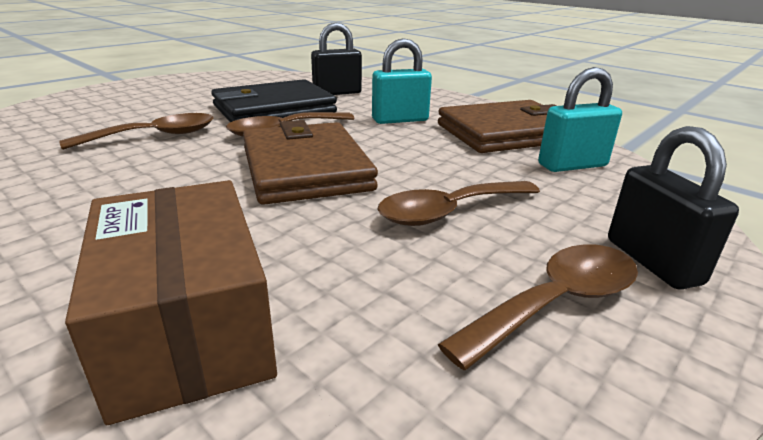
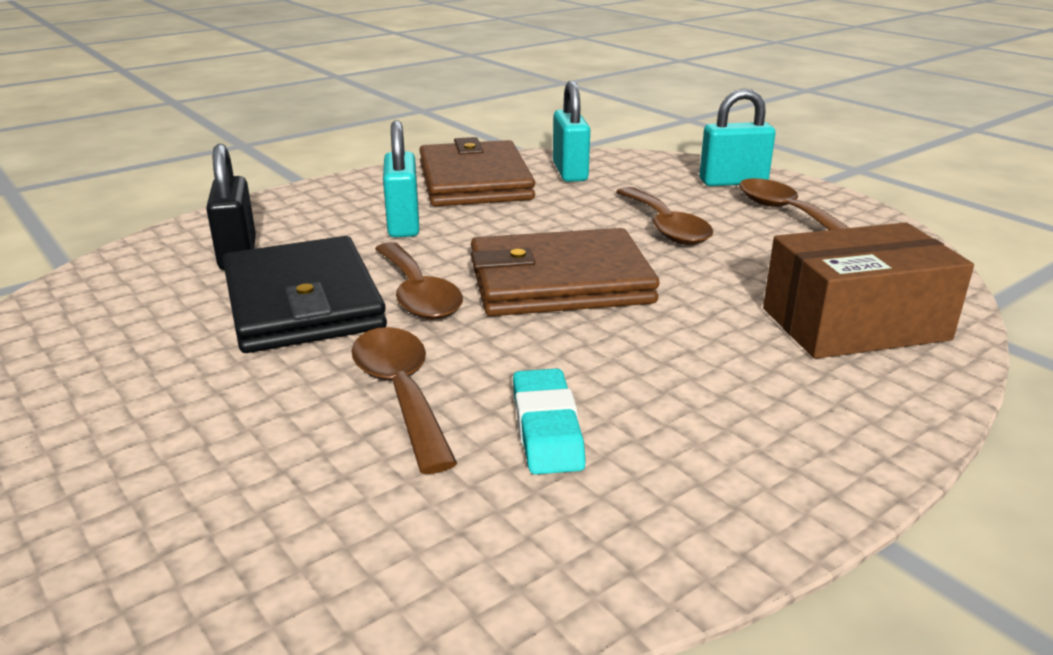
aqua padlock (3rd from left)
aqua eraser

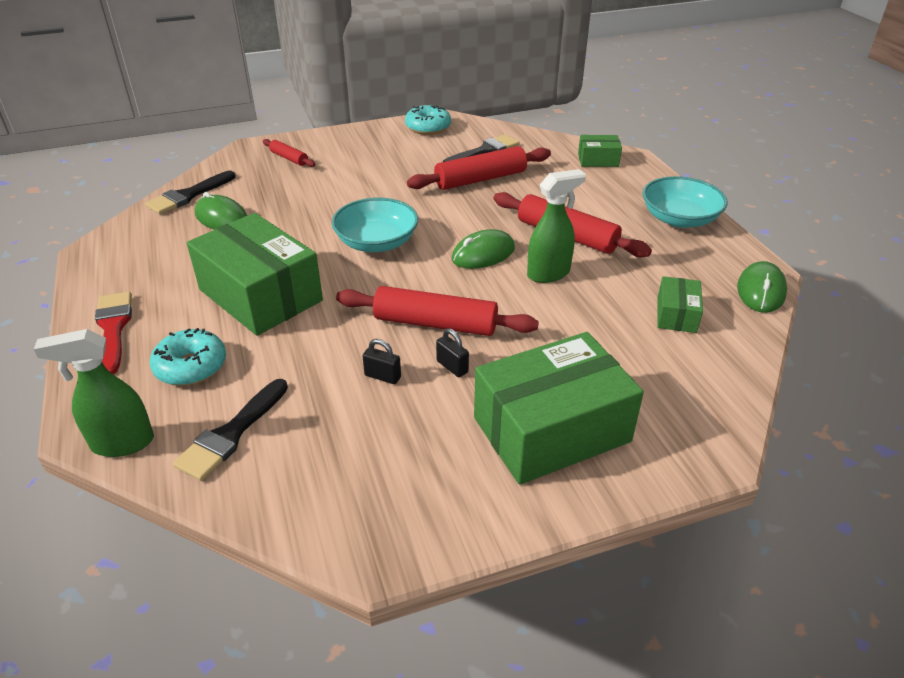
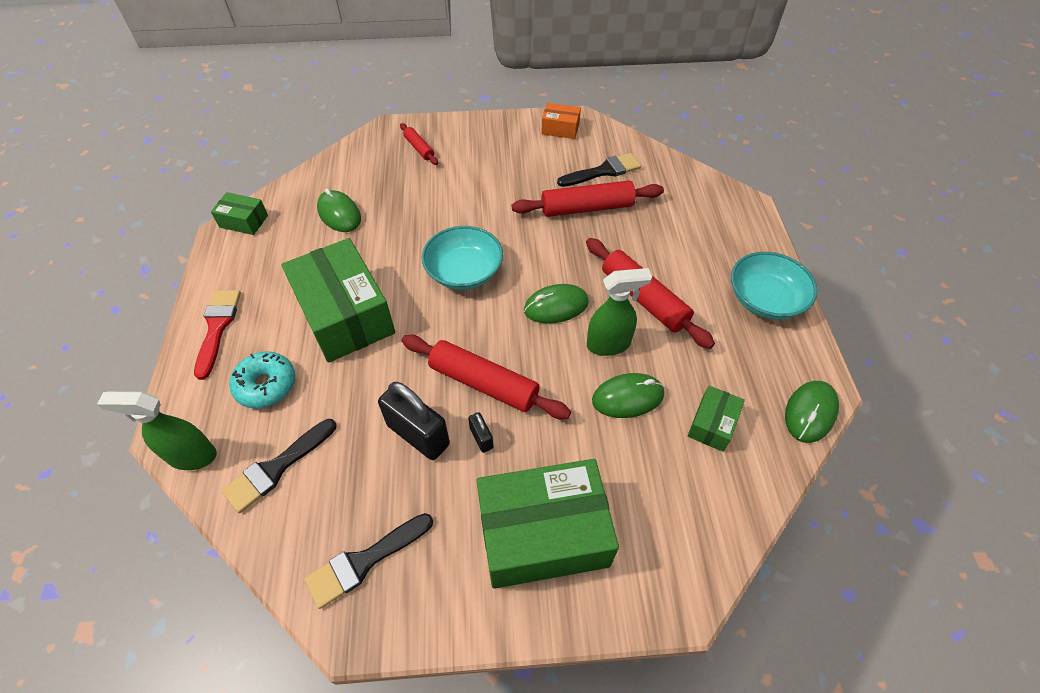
orange parcel
leaf-green parcel (1st from left)
jet-black paint brush (2nd from left)
jet-black padlock (1st from left)
leaf-green PC mouse (3rd from left)

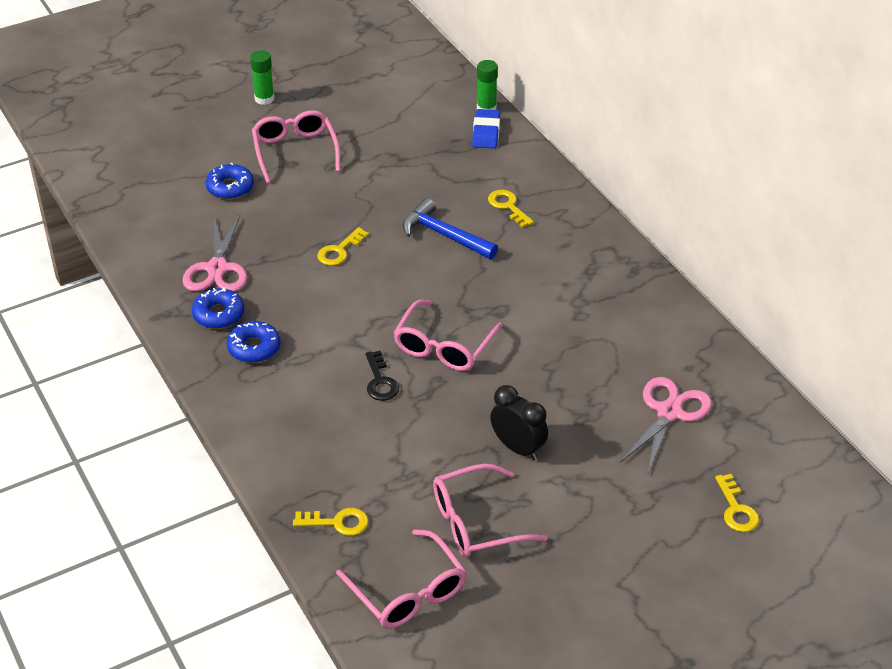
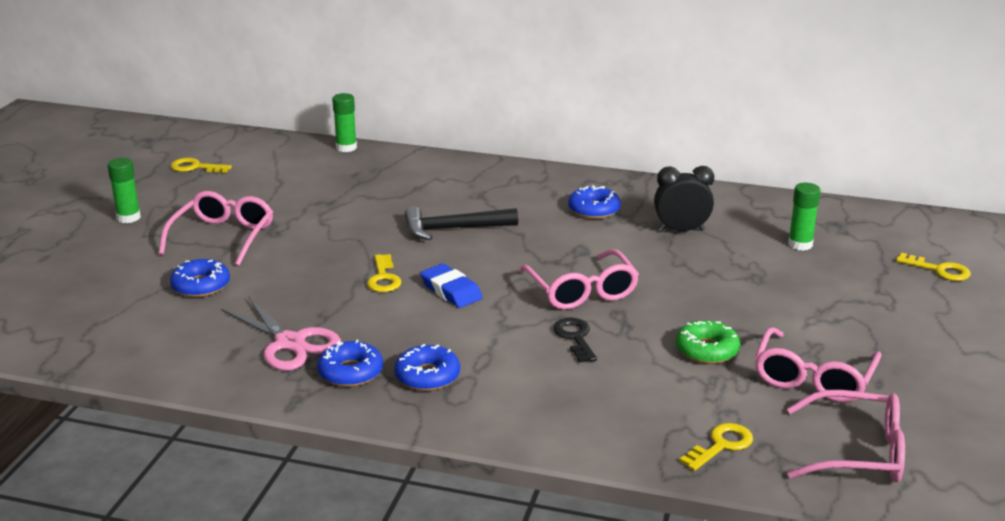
royal blue eraser
rose-pink glasses (1st from left)
yellow latchkey (1st from left)
jet-black claw hammer
jet-black latchkey
leaf-green glue stick (3rd from left)
jet-black bedside clock
royal blue doughnut (4th from left)
leaf-green doughnut

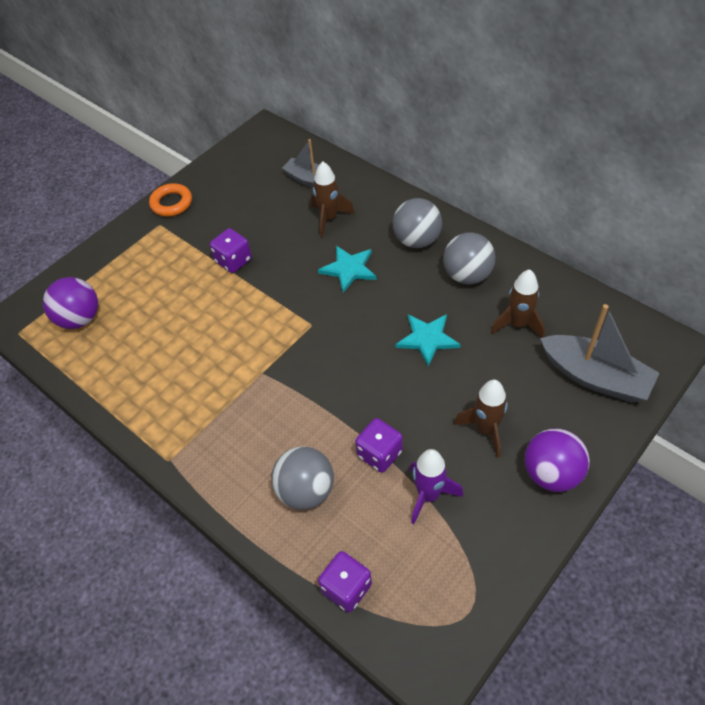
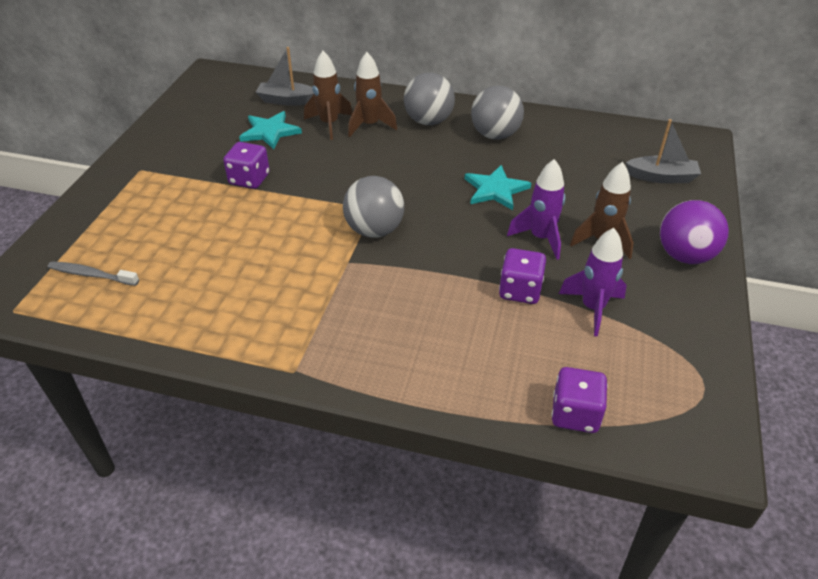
orange torus
aqua star (1st from left)
dark brown spaceship (2nd from left)
gray tooth brush
gray boat (2nd from left)
gray play ball (1st from left)
violet spaceship (1st from left)

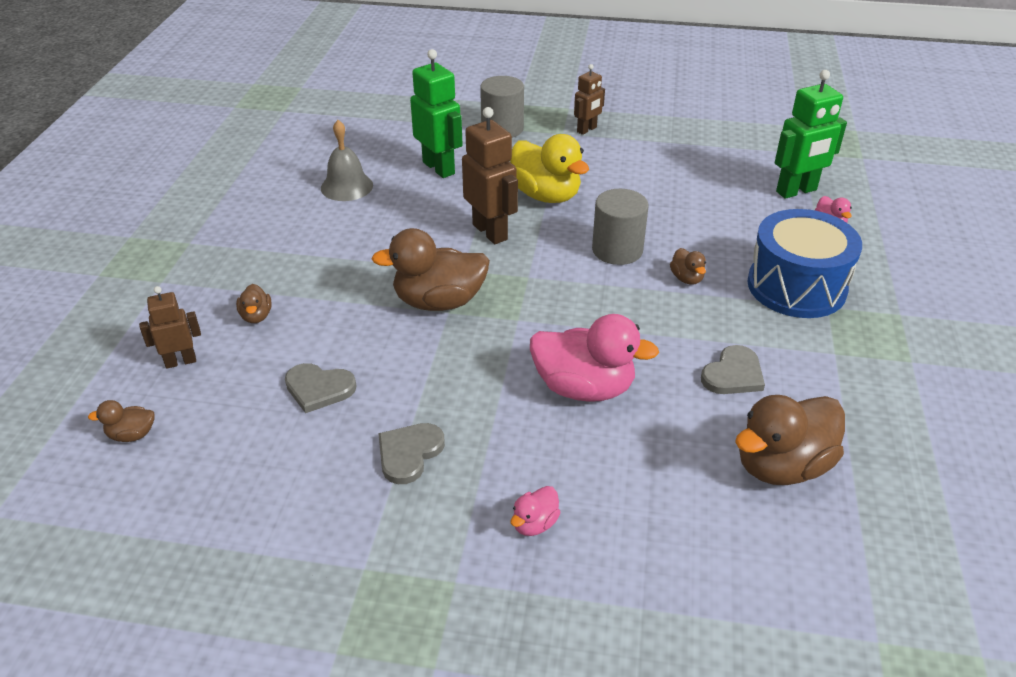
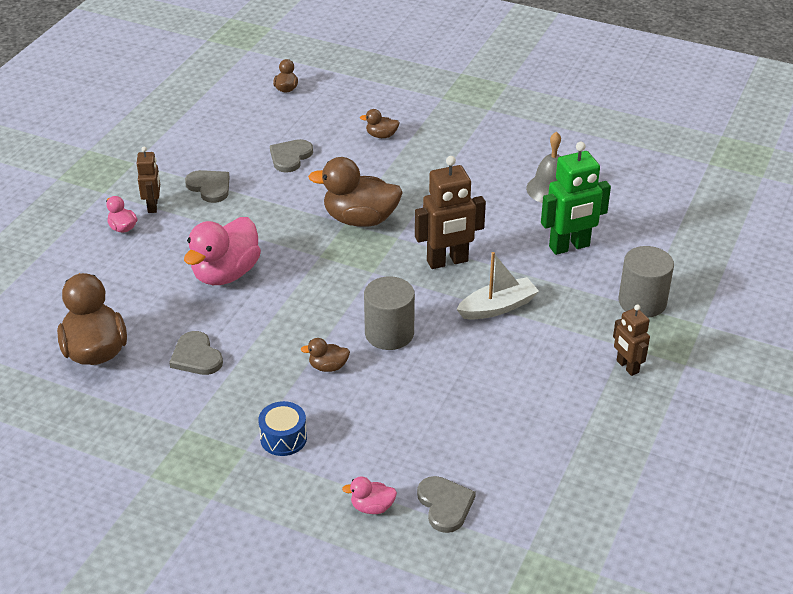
gray heart (4th from left)
snow-white boat
royal blue snare drum
dark brown duck (4th from left)
dark brown robot (1st from left)

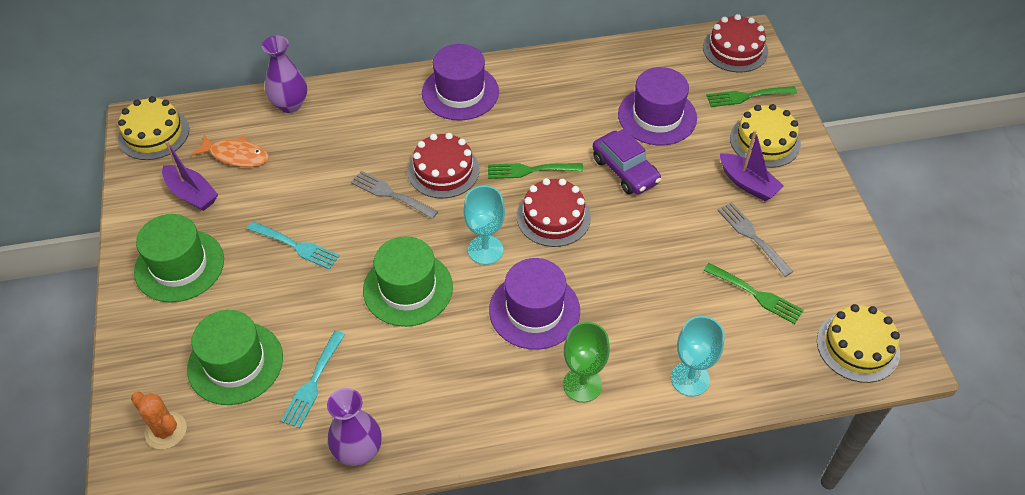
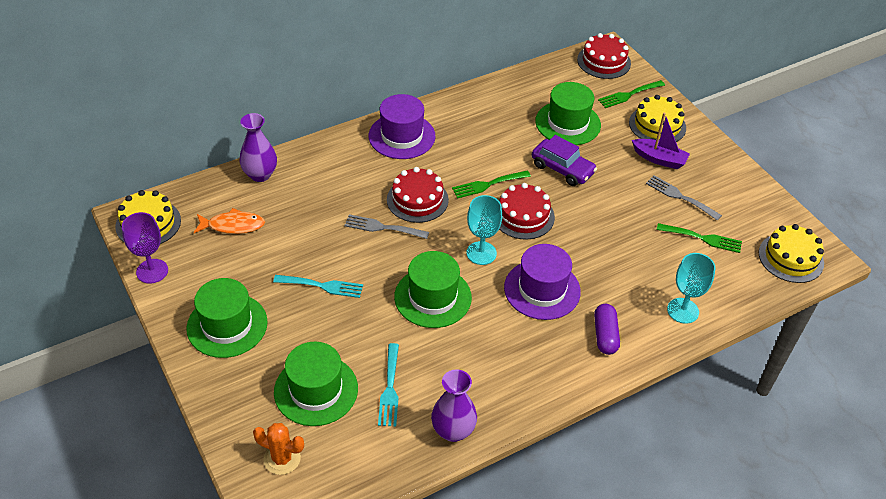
leaf-green top hat (4th from left)
violet boat (1st from left in the first image)
violet capsule
violet chalice

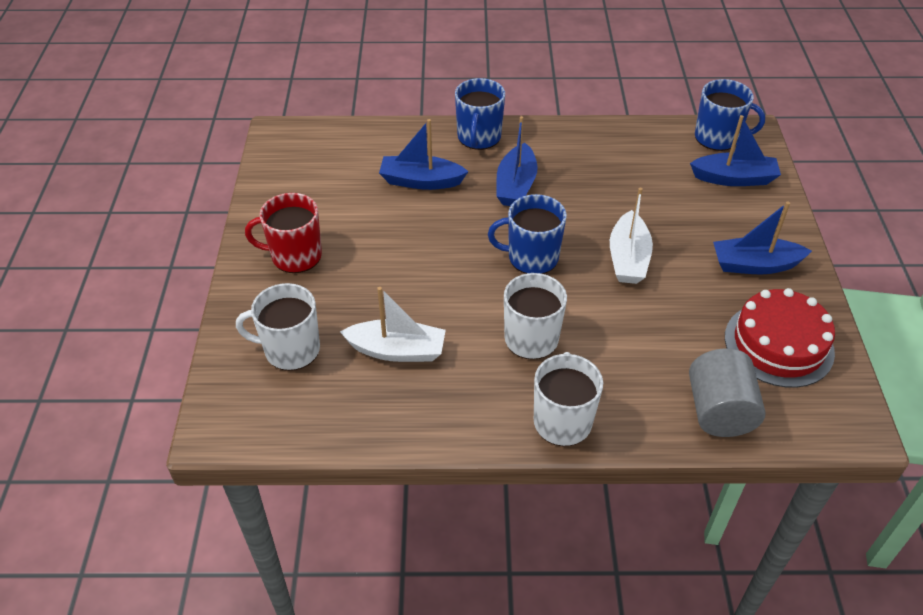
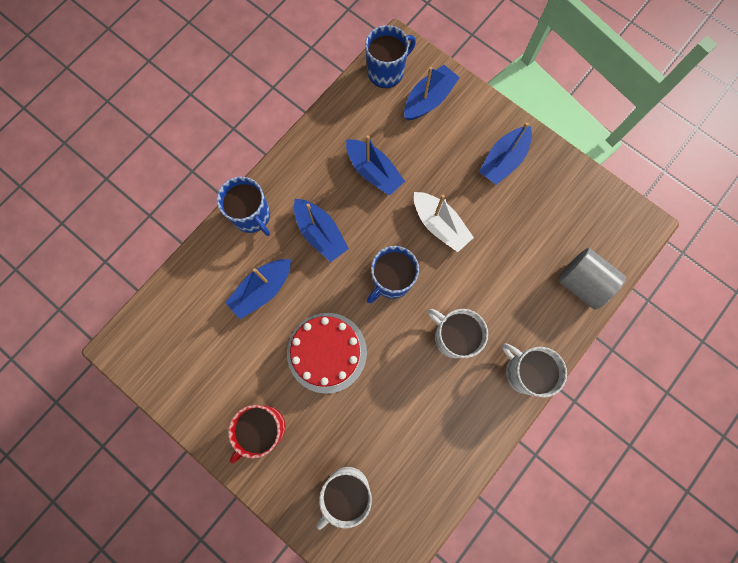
snow-white boat (1st from left in the first image)
scarlet gateau
royal blue boat (3rd from left)

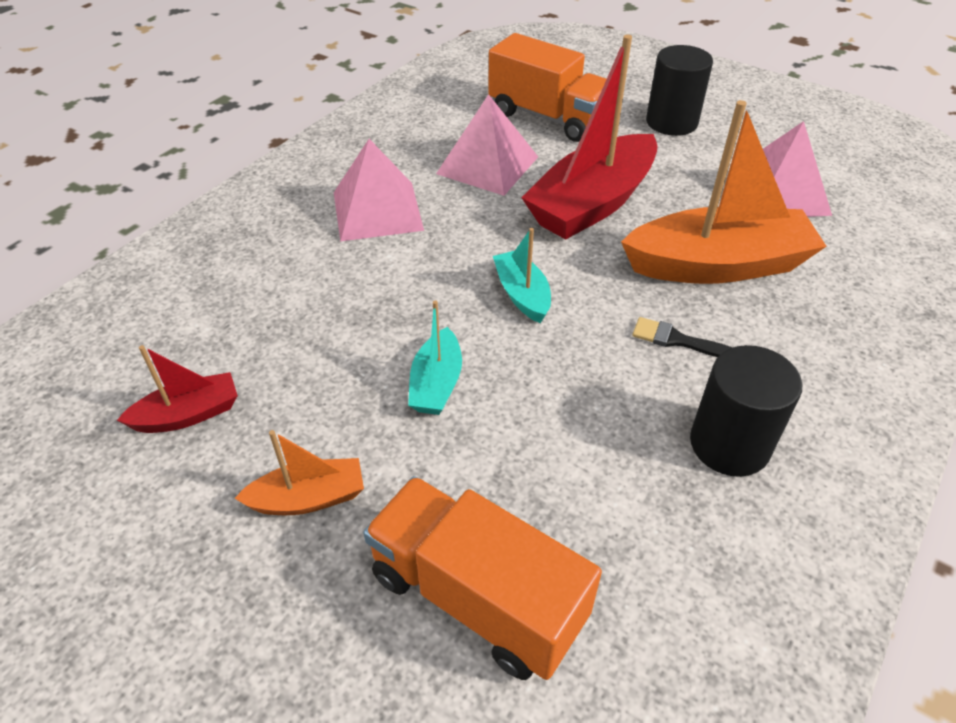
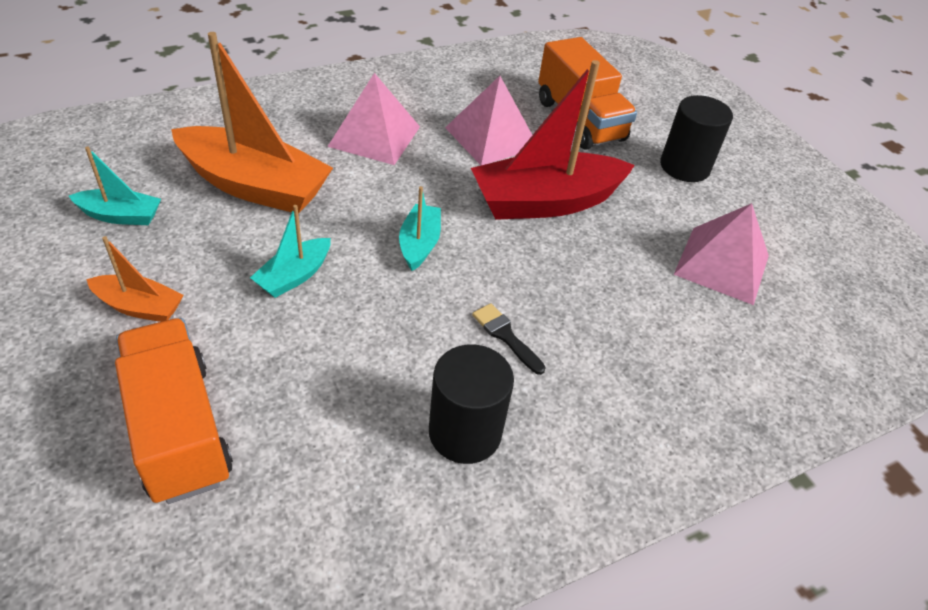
orange boat (2nd from left)
aqua boat (1st from left)

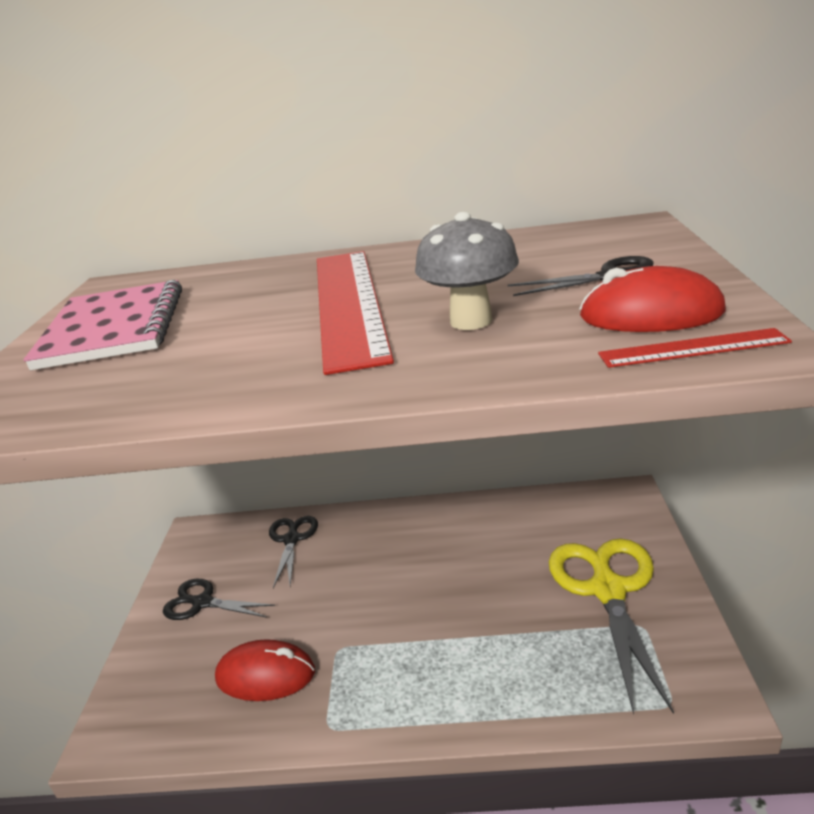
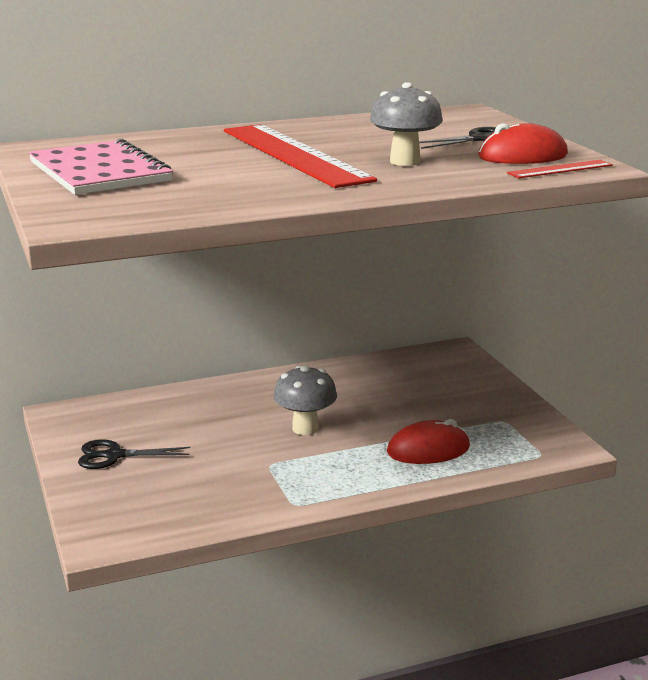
jet-black shears (2nd from left in the first image)
yellow shears
scarlet PC mouse (1st from left)
gray fungus (1st from left)

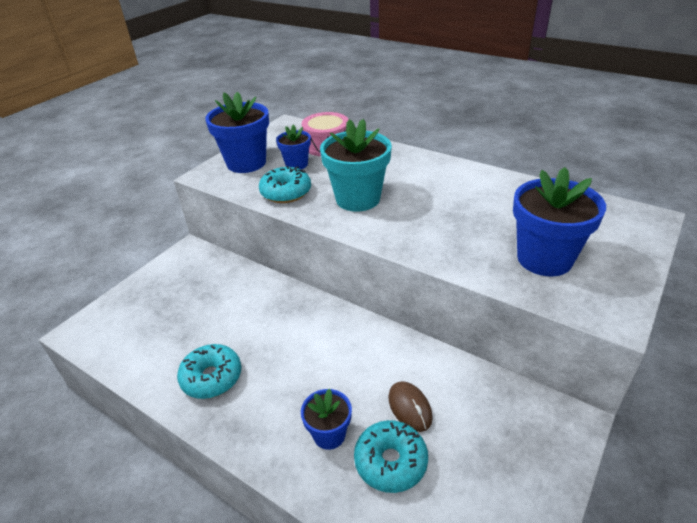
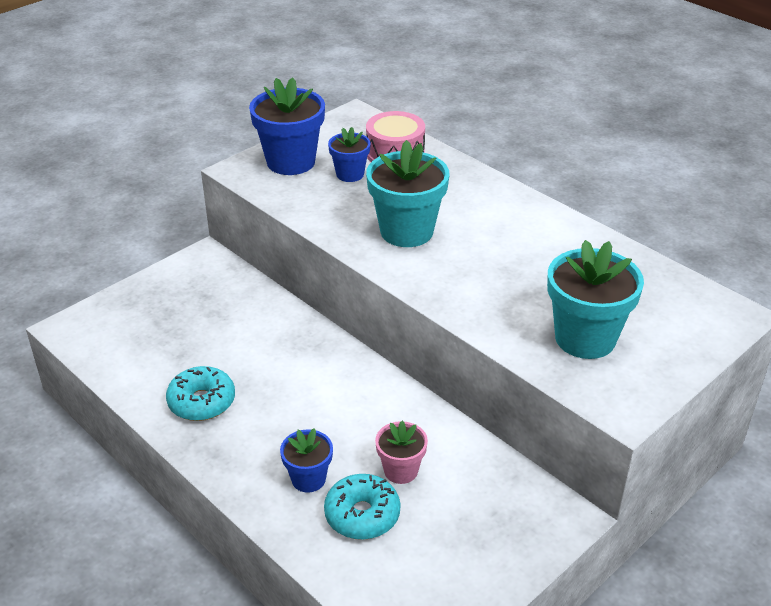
aqua doughnut (2nd from left in the first image)
aqua potted plant (2nd from left)
rose-pink potted plant

